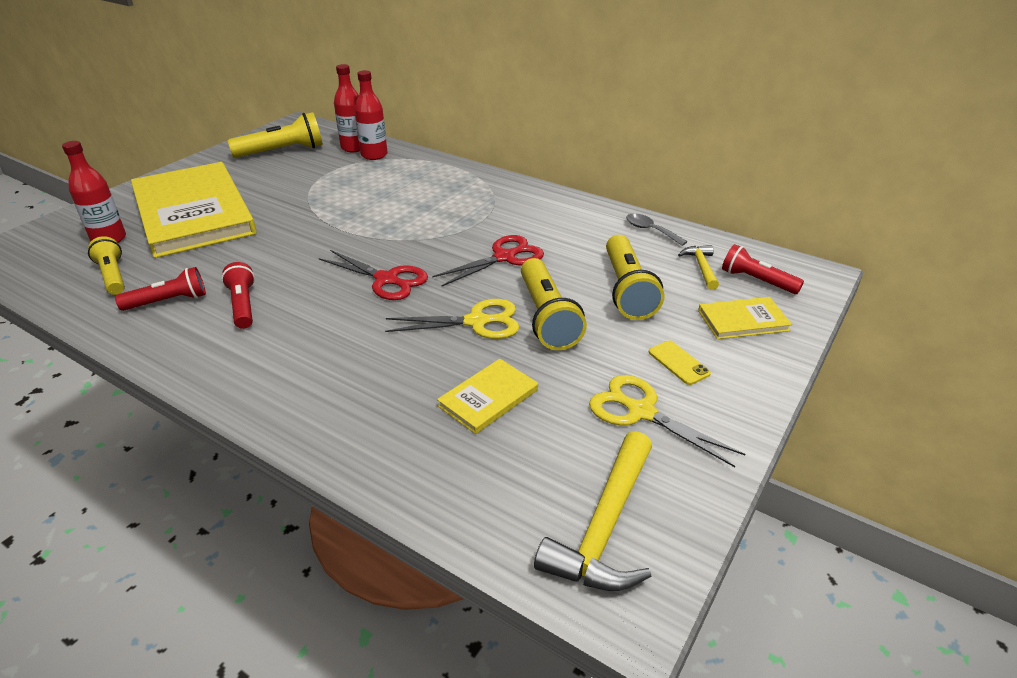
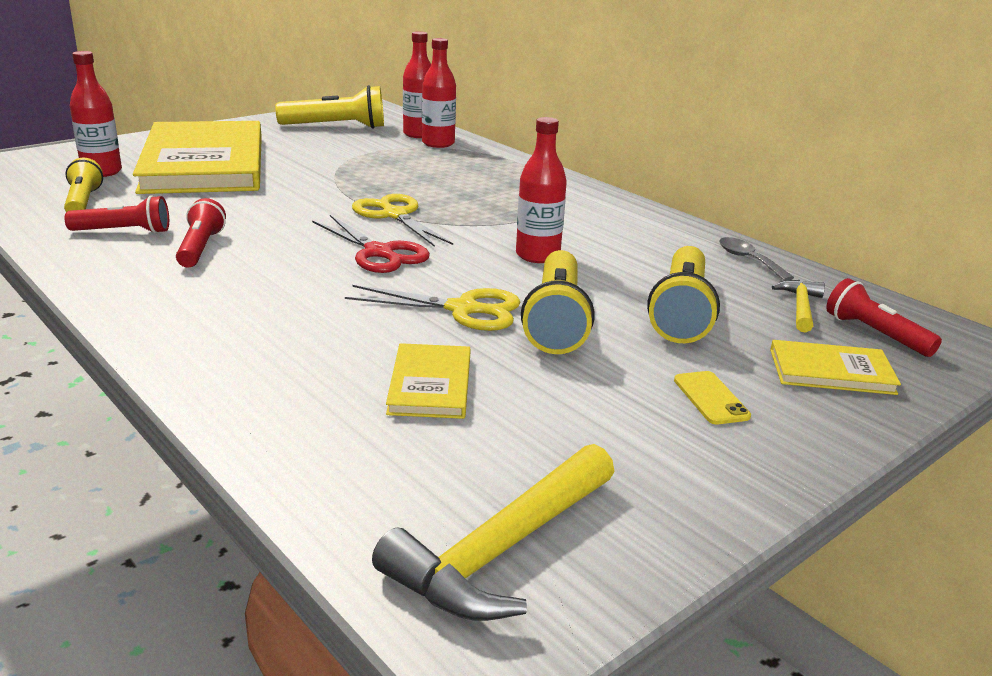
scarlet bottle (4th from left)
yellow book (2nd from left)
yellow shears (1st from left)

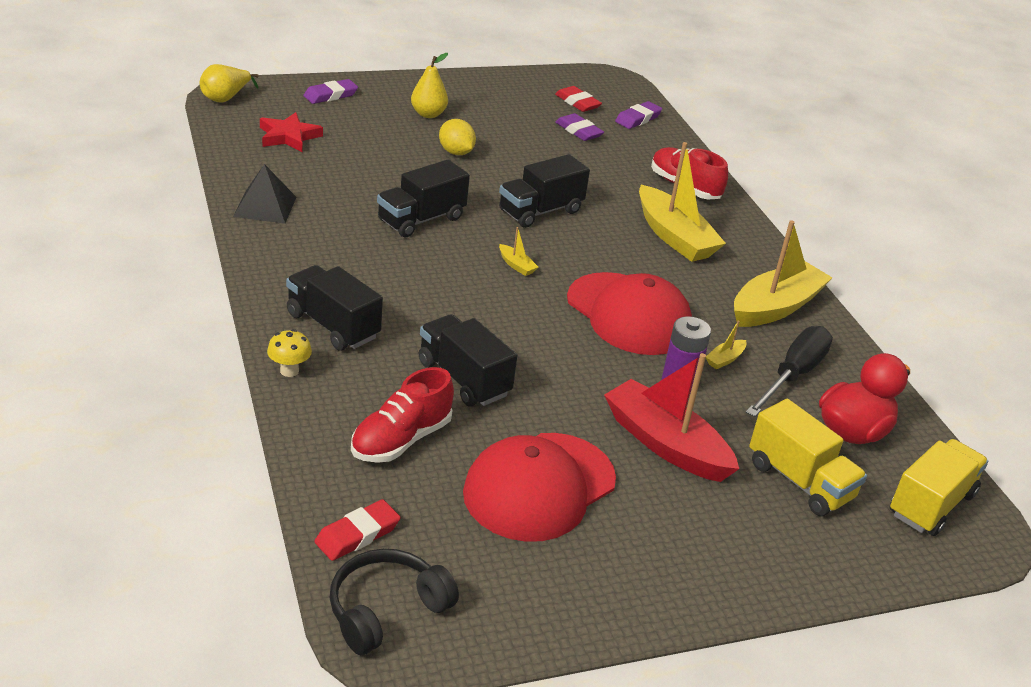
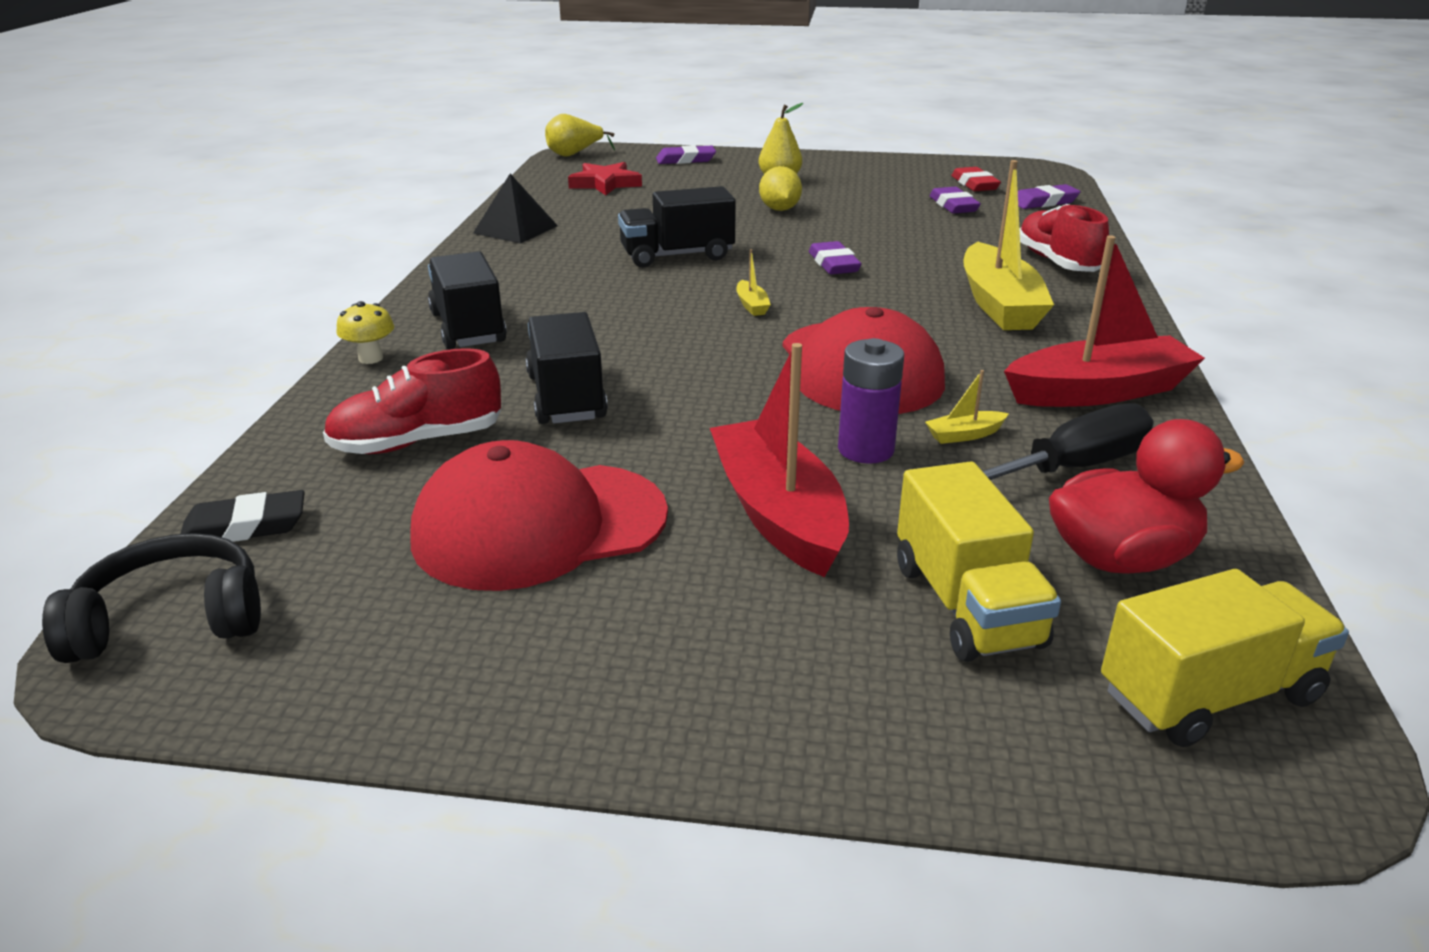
violet eraser (2nd from left)
scarlet boat (2nd from left)
jet-black eraser

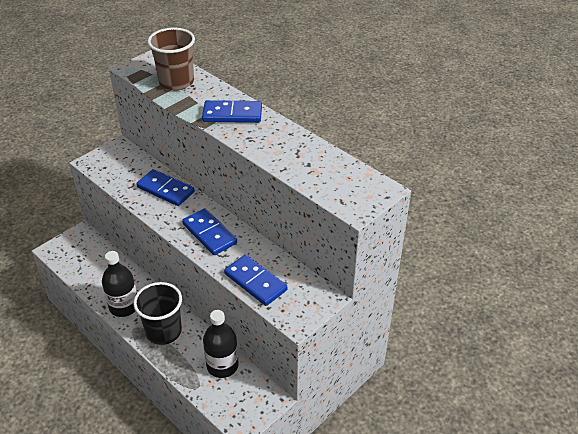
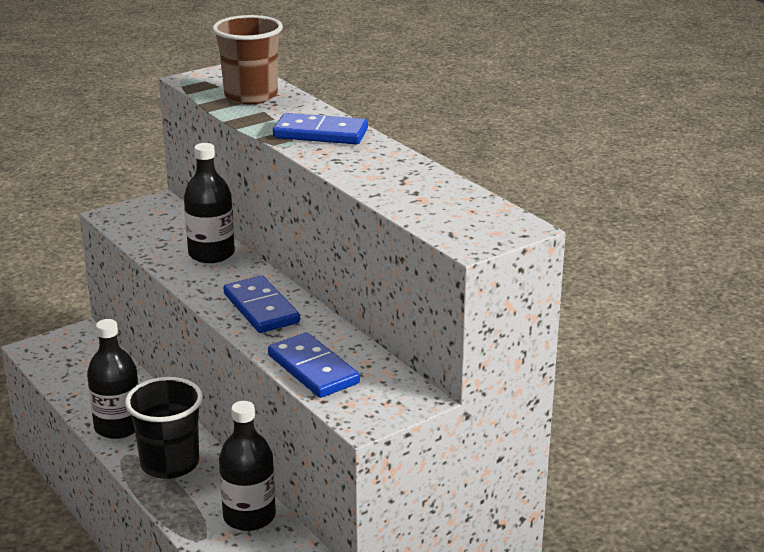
jet-black bottle (2nd from left)

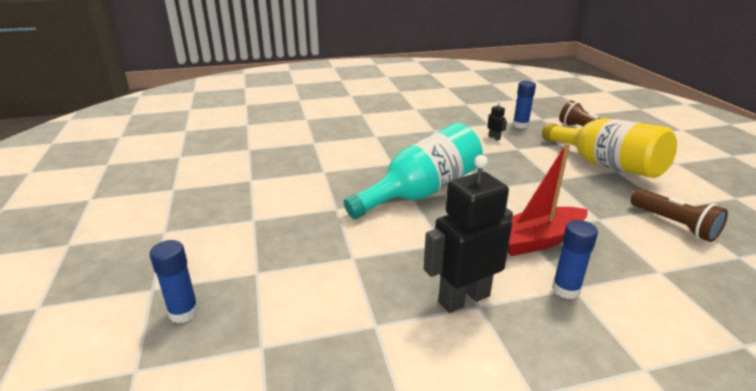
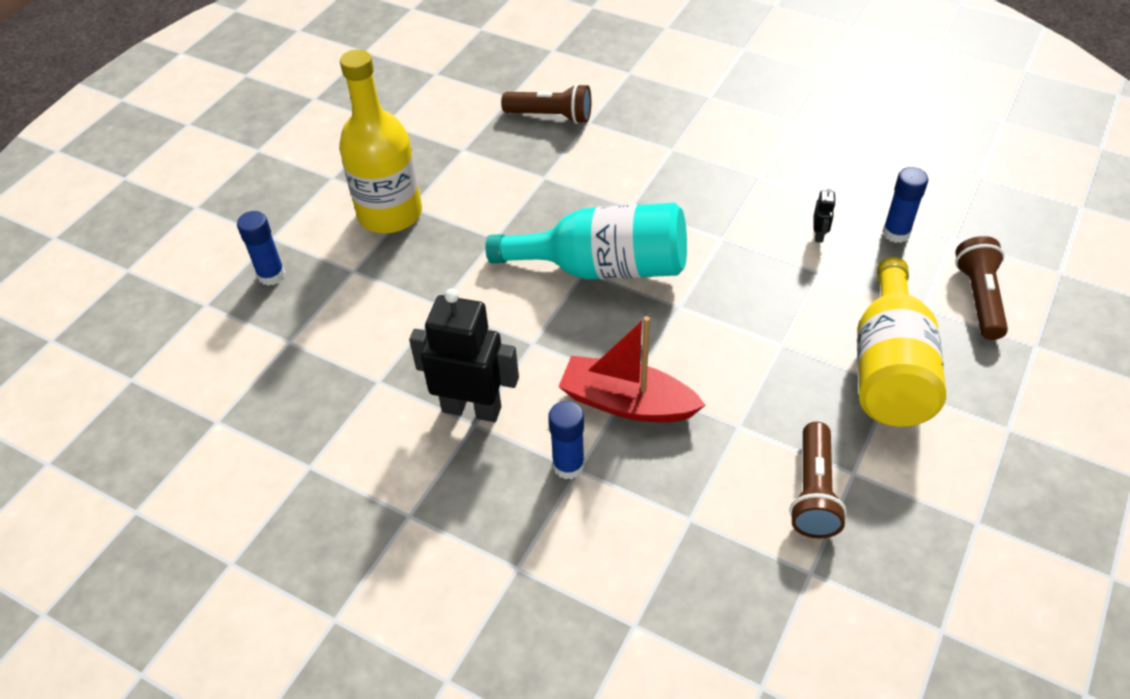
yellow bottle (1st from left)
dark brown flashlight (1st from left)

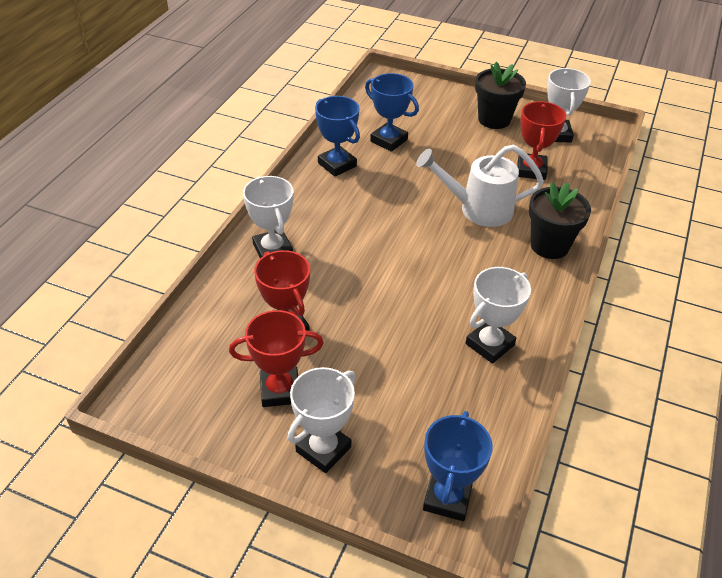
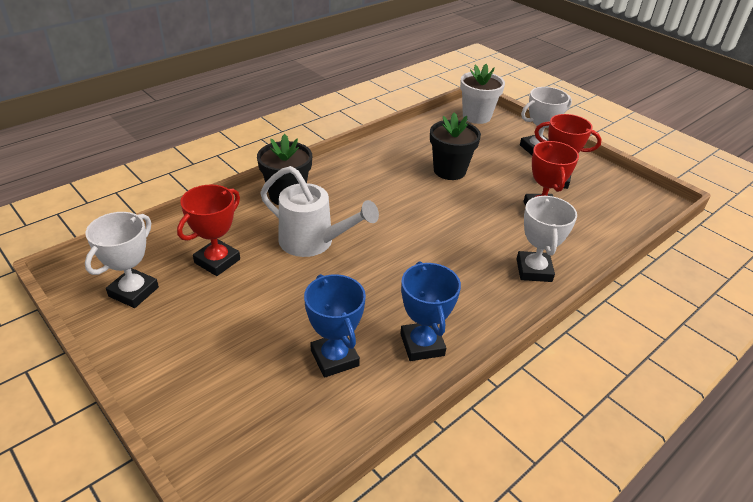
jet-black potted plant (2nd from left)
snow-white trophy (3rd from left in the first image)
snow-white potted plant

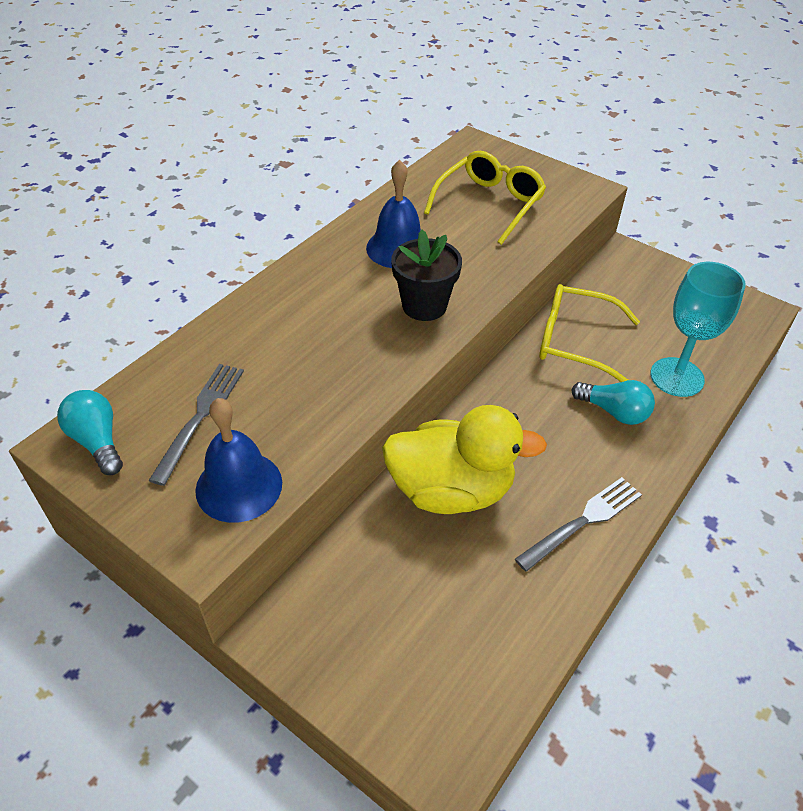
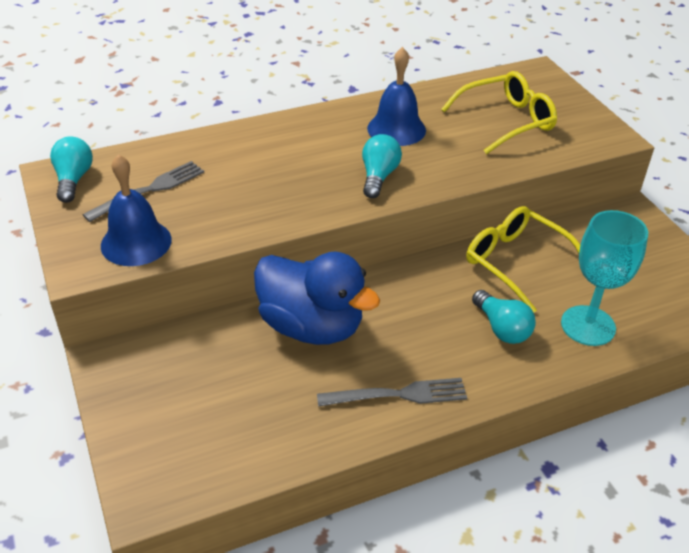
aqua light bulb (2nd from left)
royal blue duck

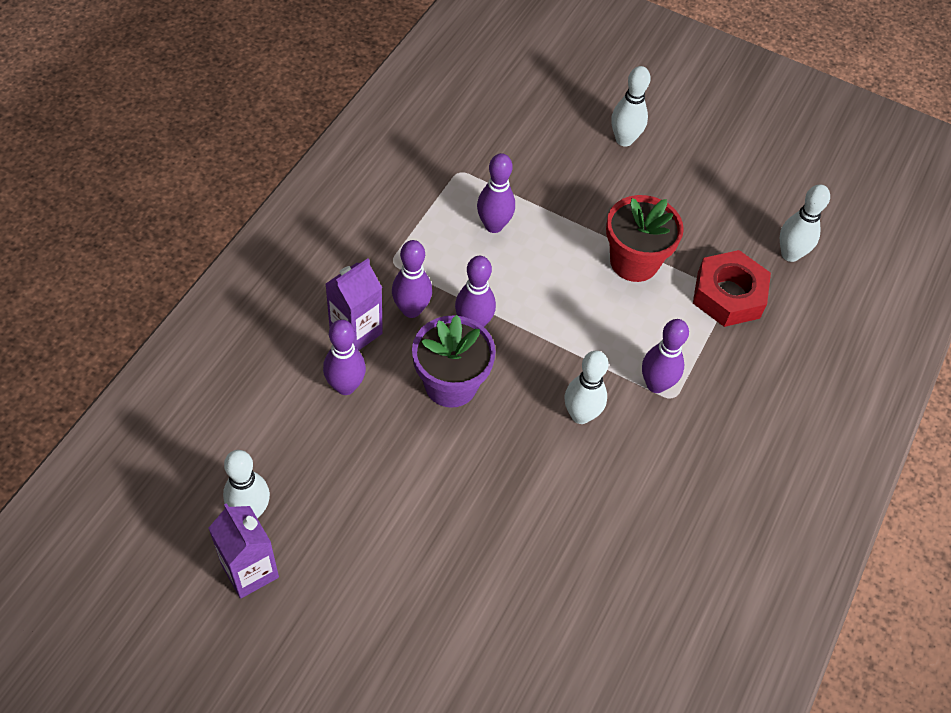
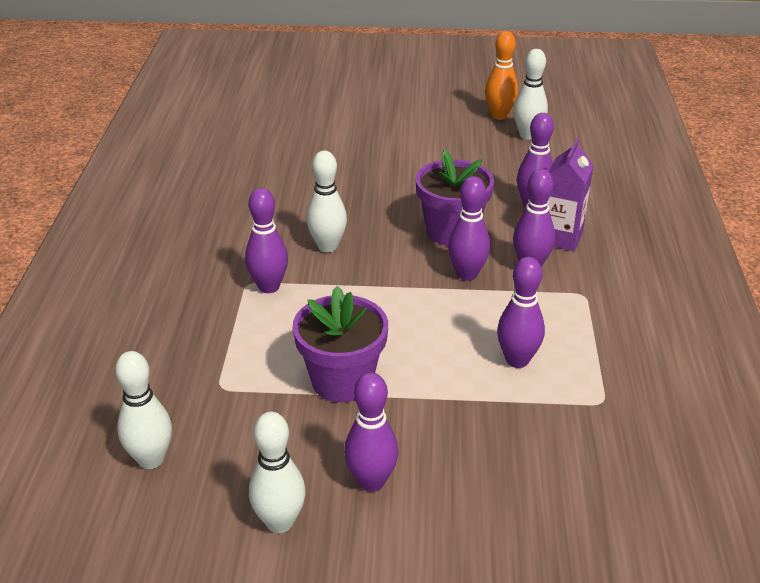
snow-white skittle (2nd from left)
violet potted plant (1st from left)
scarlet hex nut
orange skittle
violet skittle (2nd from left)

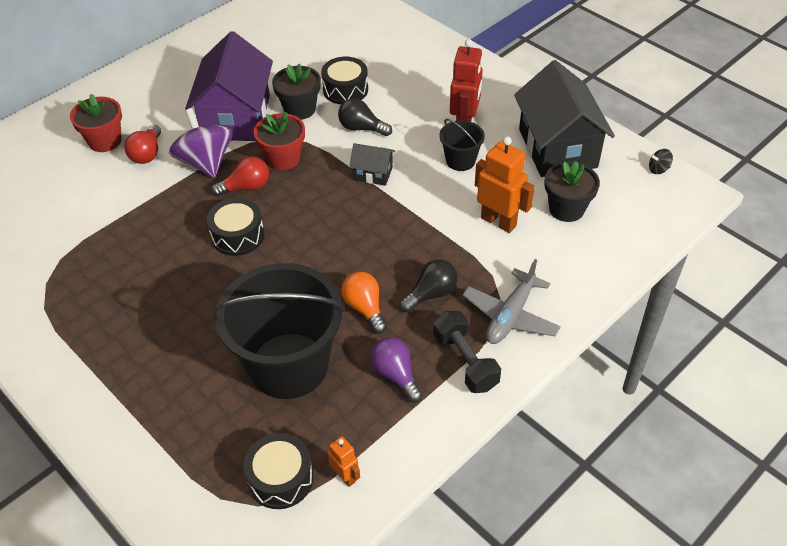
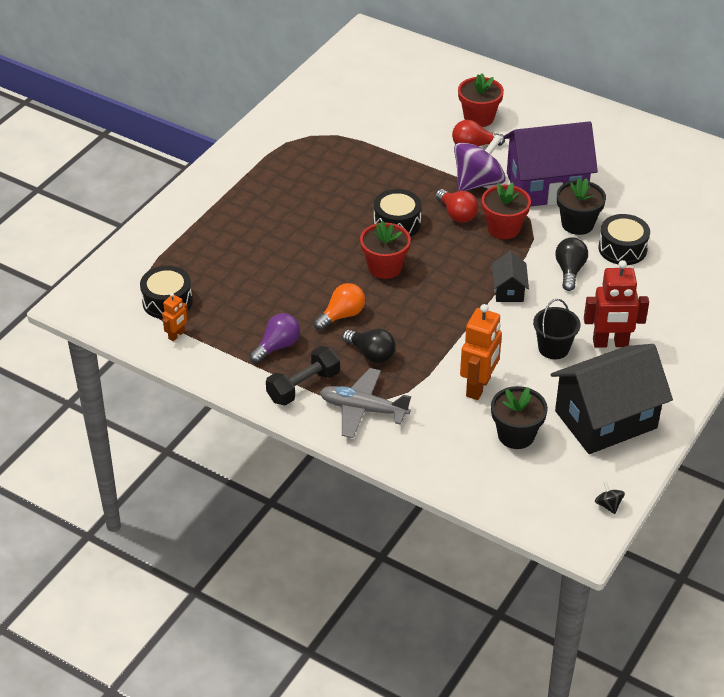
jet-black bucket (1st from left in the first image)
scarlet potted plant (1st from left)

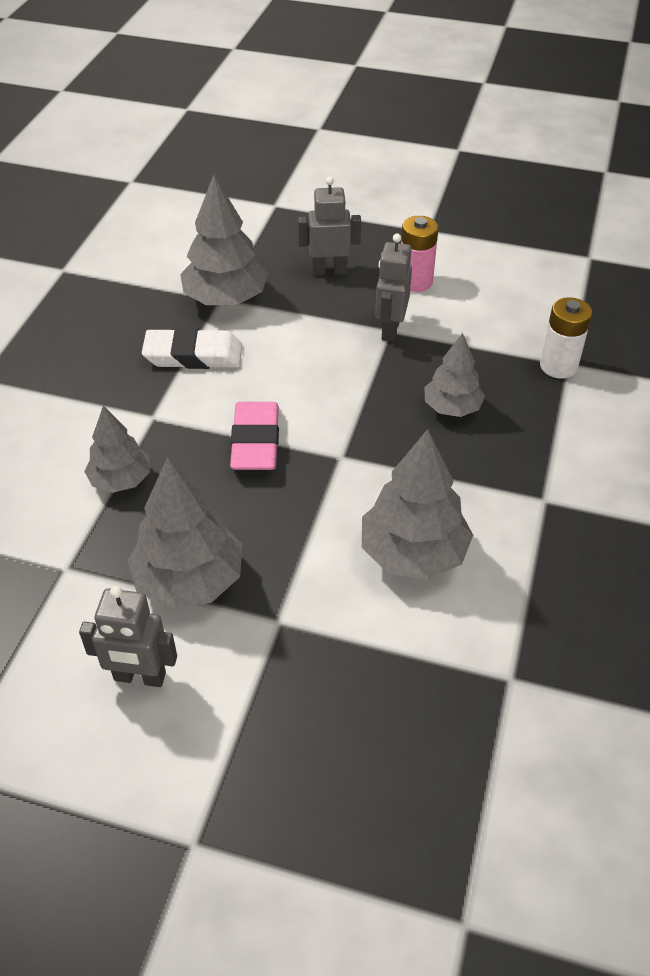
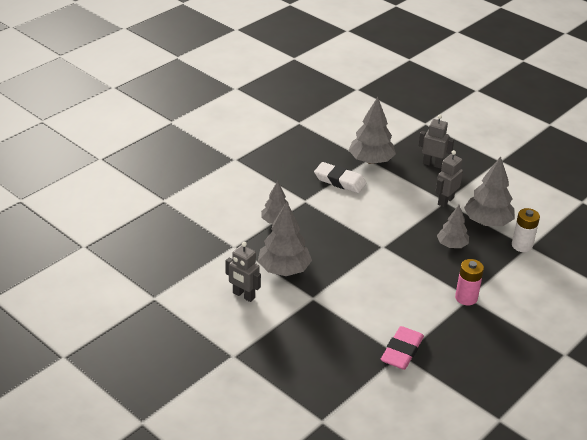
rose-pink battery
rose-pink eraser
gray tree (5th from left)

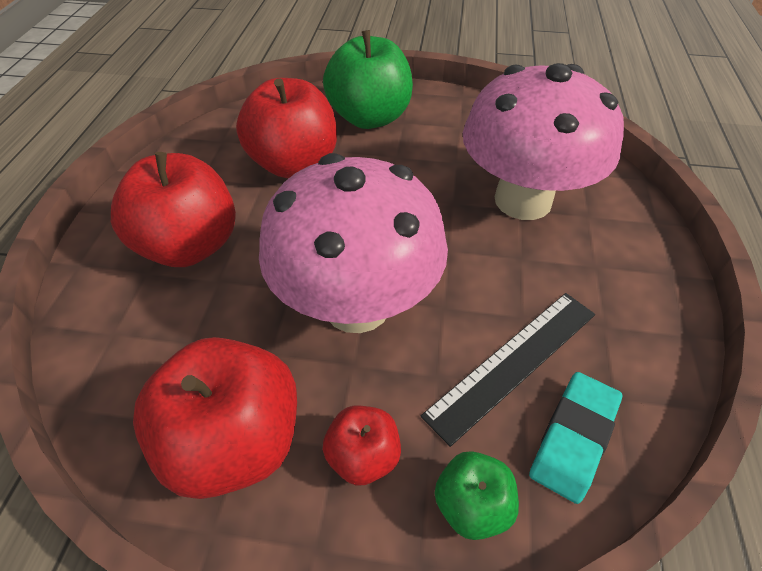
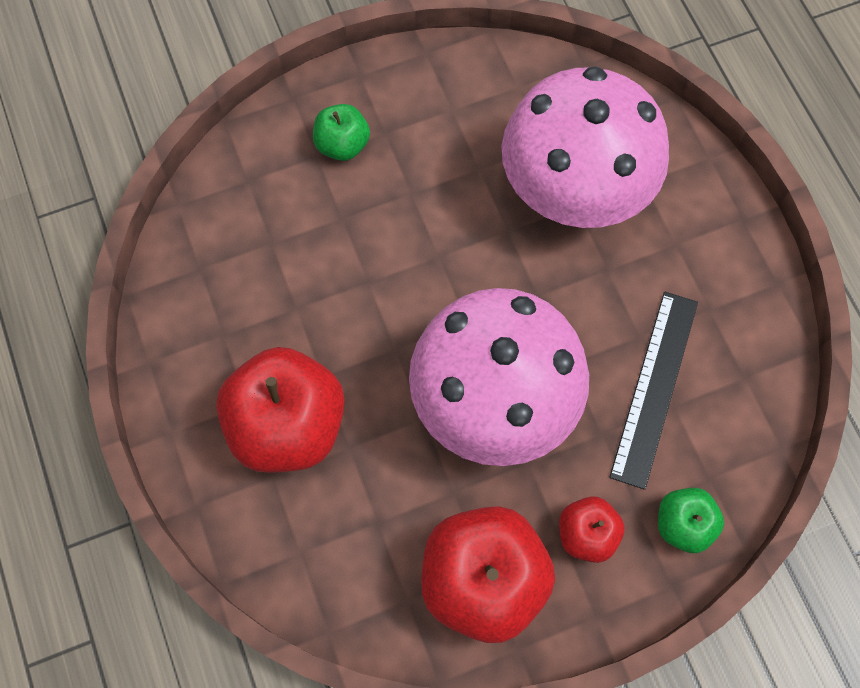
leaf-green toy apple (1st from left)
scarlet toy apple (3rd from left in the first image)
aqua eraser

